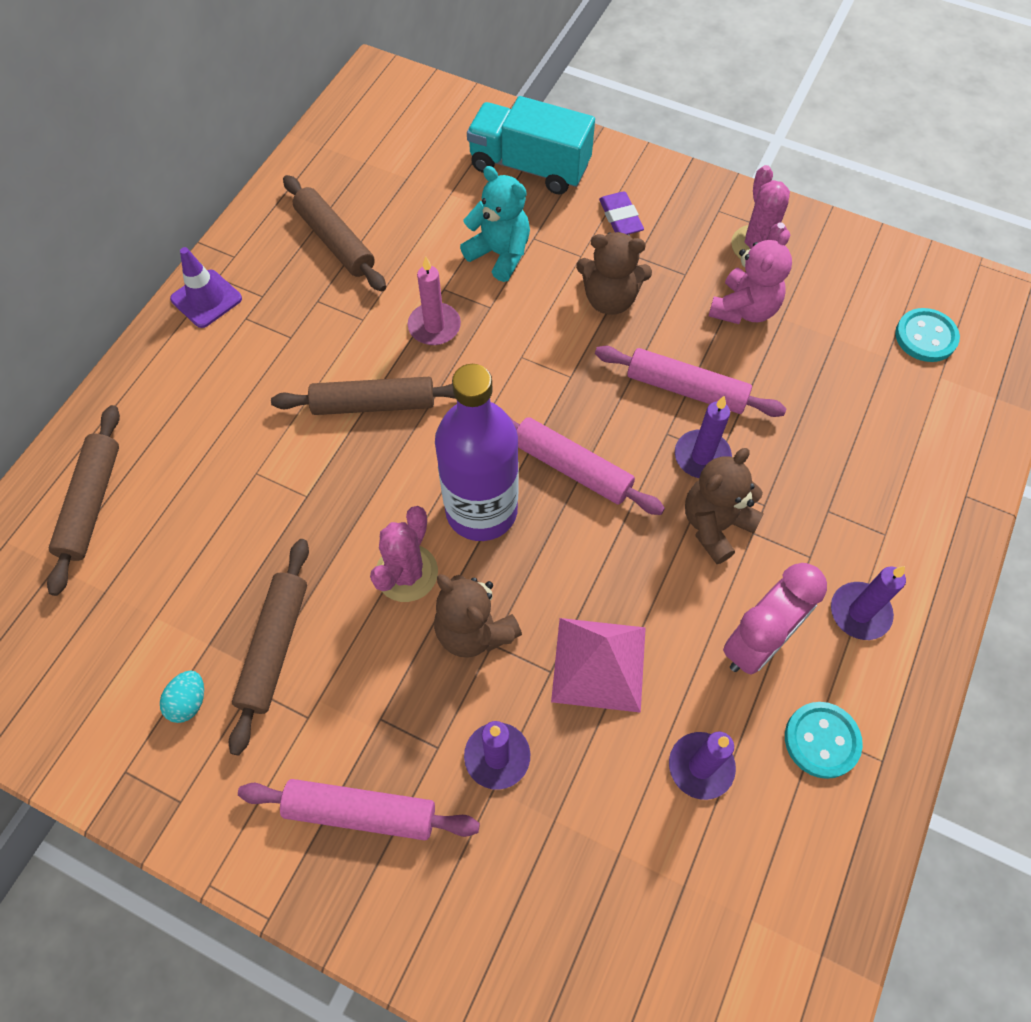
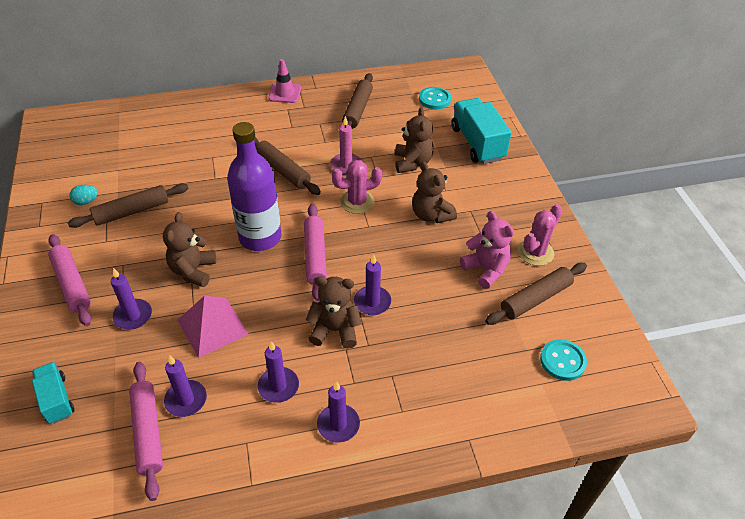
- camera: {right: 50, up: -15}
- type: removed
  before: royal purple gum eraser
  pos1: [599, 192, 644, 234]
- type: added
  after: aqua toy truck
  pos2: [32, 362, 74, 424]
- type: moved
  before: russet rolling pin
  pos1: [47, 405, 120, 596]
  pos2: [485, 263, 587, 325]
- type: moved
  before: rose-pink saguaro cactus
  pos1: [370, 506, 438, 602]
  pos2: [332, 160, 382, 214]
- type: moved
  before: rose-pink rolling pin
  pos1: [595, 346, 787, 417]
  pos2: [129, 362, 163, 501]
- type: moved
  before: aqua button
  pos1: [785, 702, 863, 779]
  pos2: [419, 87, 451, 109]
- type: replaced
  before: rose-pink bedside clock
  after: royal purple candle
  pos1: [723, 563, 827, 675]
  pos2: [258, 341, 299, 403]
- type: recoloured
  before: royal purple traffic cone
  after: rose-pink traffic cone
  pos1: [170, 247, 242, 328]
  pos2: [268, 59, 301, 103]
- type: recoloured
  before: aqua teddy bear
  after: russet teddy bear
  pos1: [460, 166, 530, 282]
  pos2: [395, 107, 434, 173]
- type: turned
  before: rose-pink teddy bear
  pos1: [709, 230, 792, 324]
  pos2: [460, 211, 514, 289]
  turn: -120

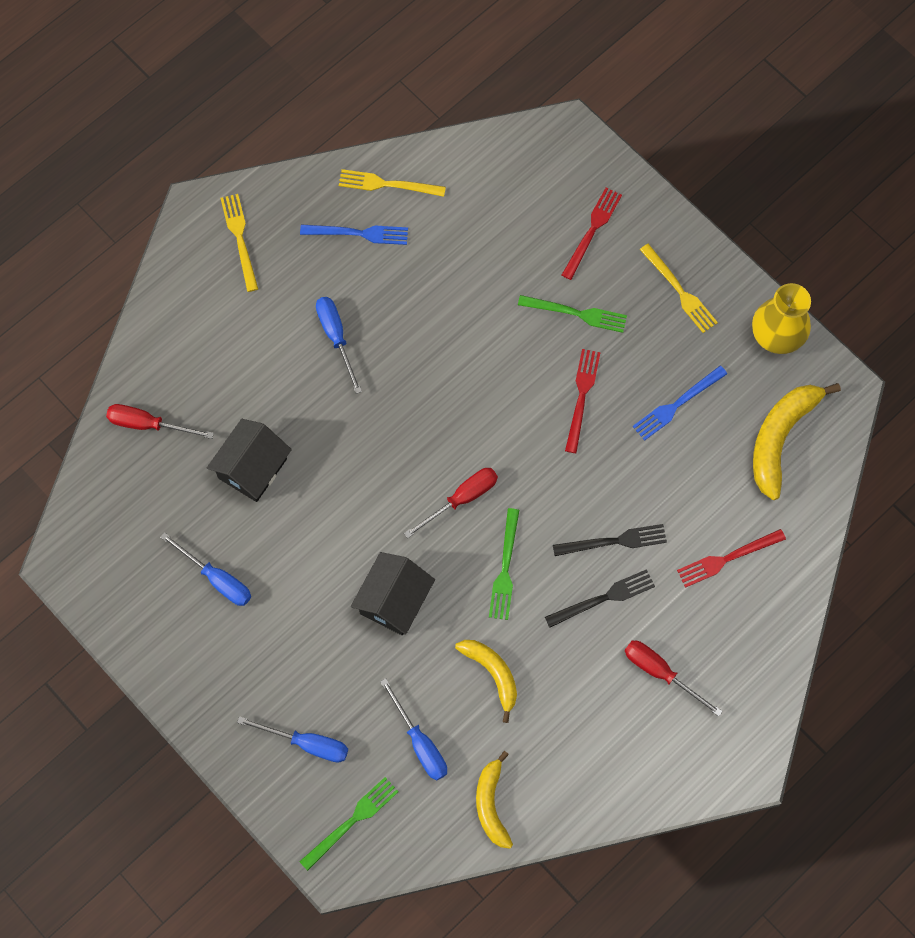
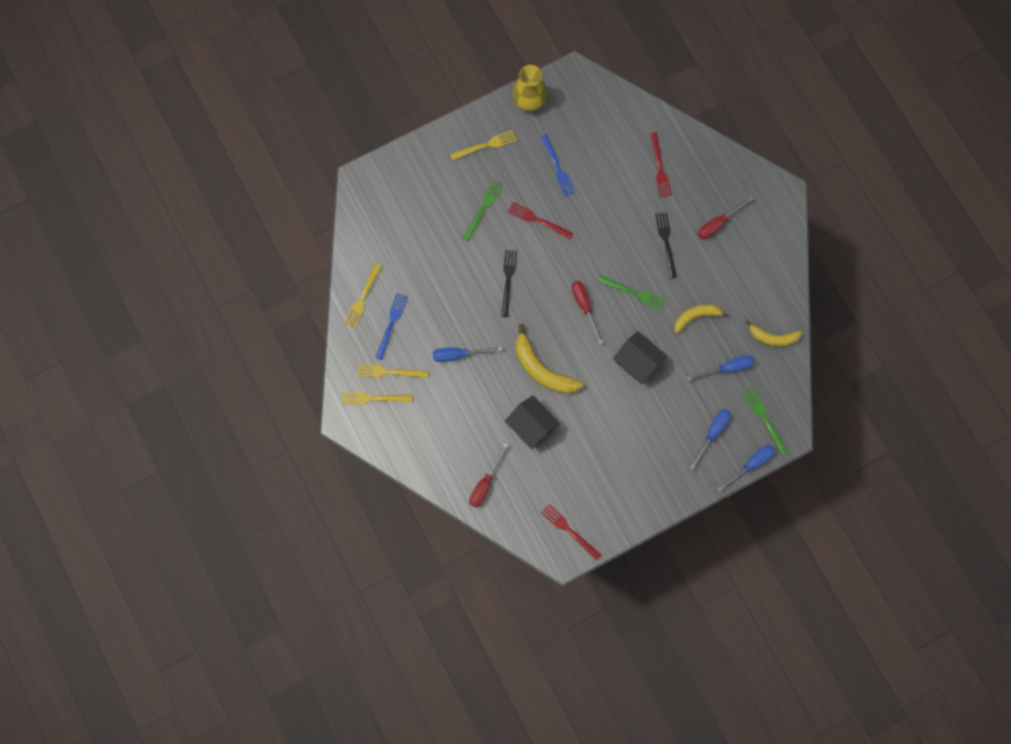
- camera: {right: -75, up: 5}
- type: added
  after: yellow dinner fork
  pos2: [357, 364, 428, 378]
- type: moved
  before: blue flat screwdriver
  pos1: [160, 532, 251, 606]
  pos2: [717, 445, 775, 492]
- type: moved
  before: ebony dinner fork
  pos1: [553, 524, 667, 556]
  pos2: [501, 250, 517, 317]
- type: moved
  before: crimson dinner fork
  pos1: [562, 188, 622, 280]
  pos2: [541, 504, 601, 560]
- type: moved
  before: yellow banana fruit
  pos1: [753, 383, 841, 500]
  pos2: [516, 324, 583, 394]

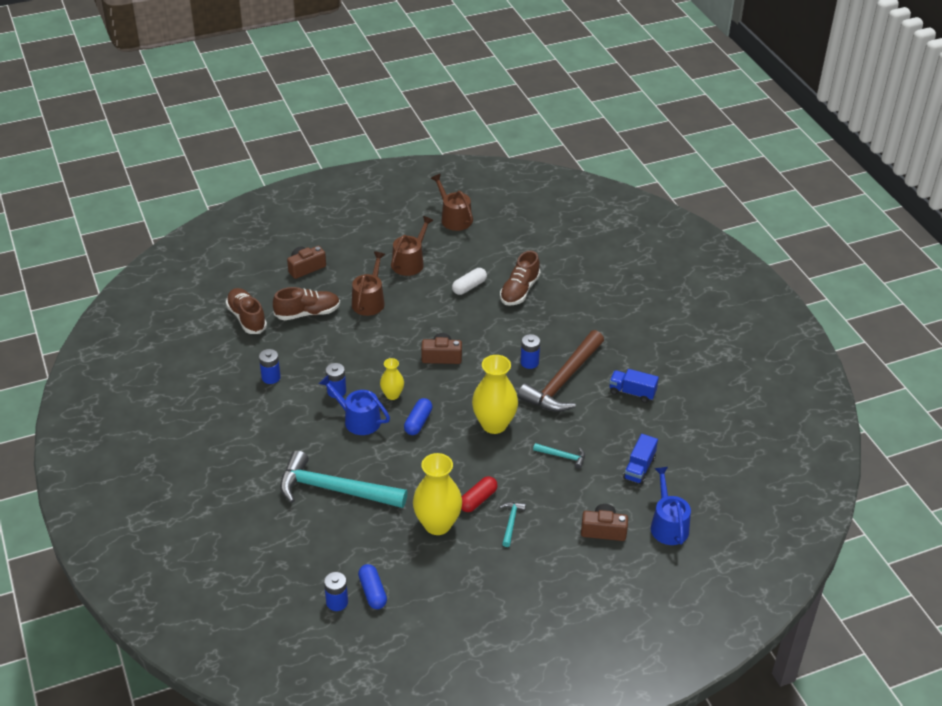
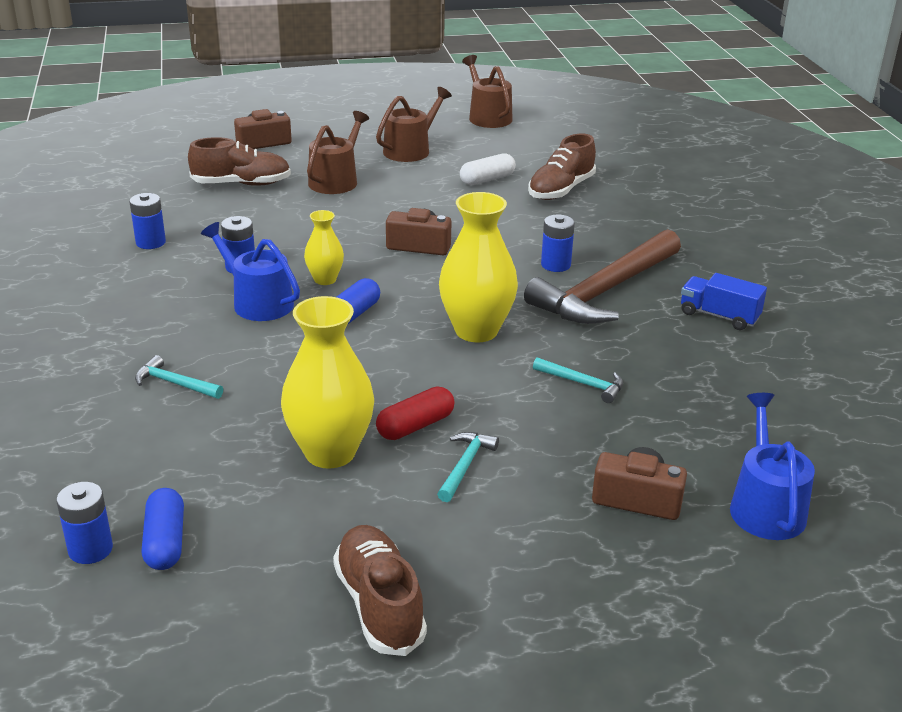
- camera: {right: 10, up: -10}
- type: removed
  before: blue toy truck
  pos1: [623, 434, 658, 485]
- type: moved
  before: russet lace-up shoe
  pos1: [226, 288, 267, 334]
  pos2: [333, 525, 427, 656]
- type: resized
  before: aqua carpenter's hammer
  pos1: [280, 450, 407, 508]
  pos2: [135, 355, 223, 399]
  scale: 0.42

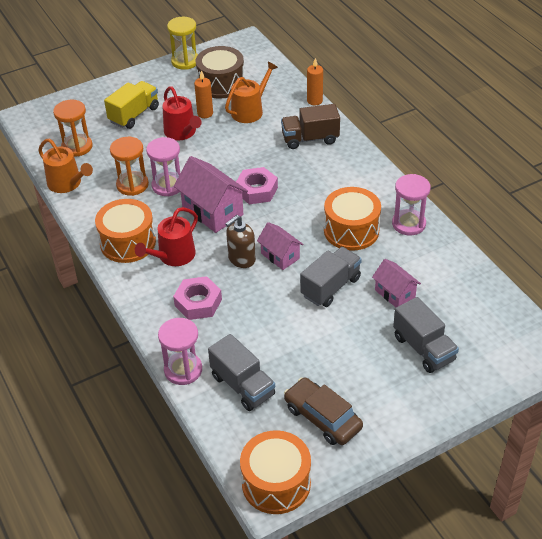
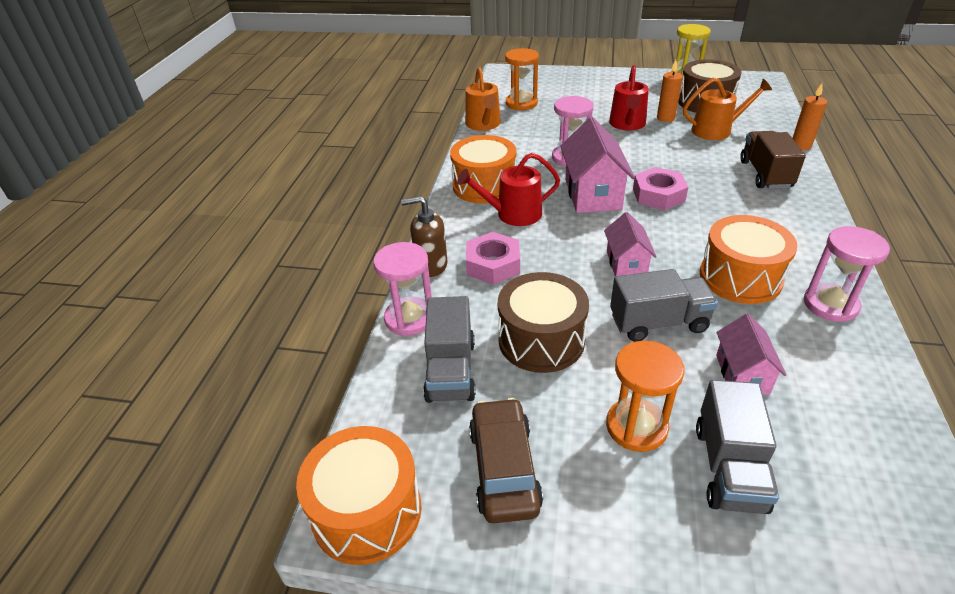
- camera: {right: 40, up: -5}
- type: removed
  before: yellow toy truck
  pos1: [104, 81, 159, 129]
- type: added
  after: russet snare drum
  pos2: [498, 272, 589, 373]
- type: moved
  before: orange-coloured sand timer
  pos1: [110, 137, 149, 196]
  pos2: [606, 341, 685, 452]
- type: moved
  before: russet pump bottle
  pos1: [225, 215, 256, 268]
  pos2: [401, 196, 448, 277]
- type: turned
  before: russet toy truck
  pos1: [281, 104, 340, 149]
  pos2: [740, 131, 806, 189]
  turn: 60

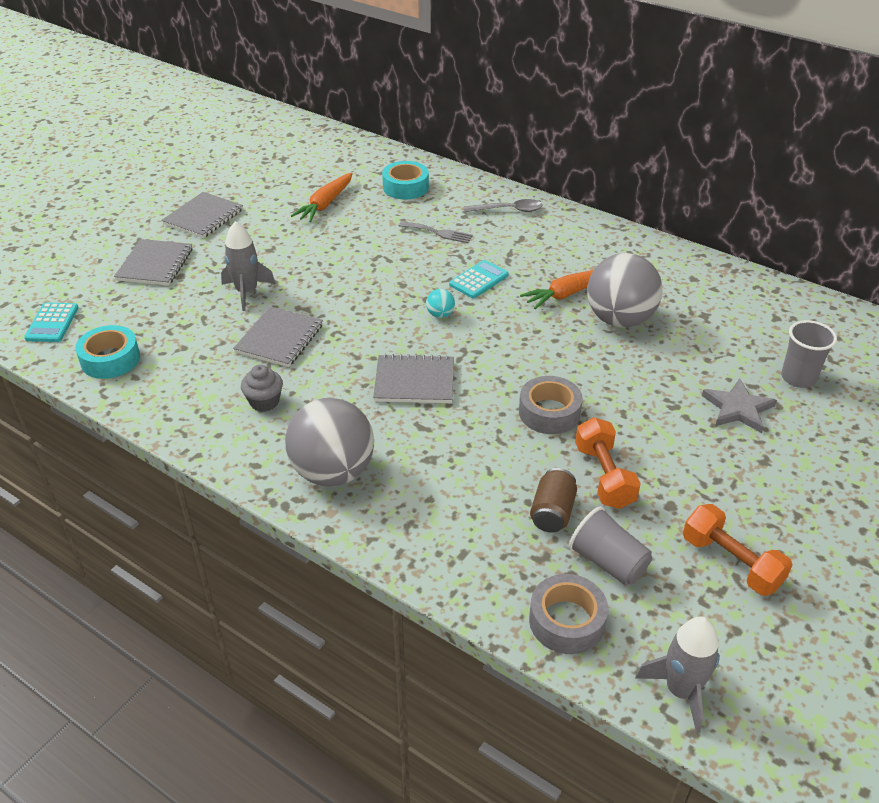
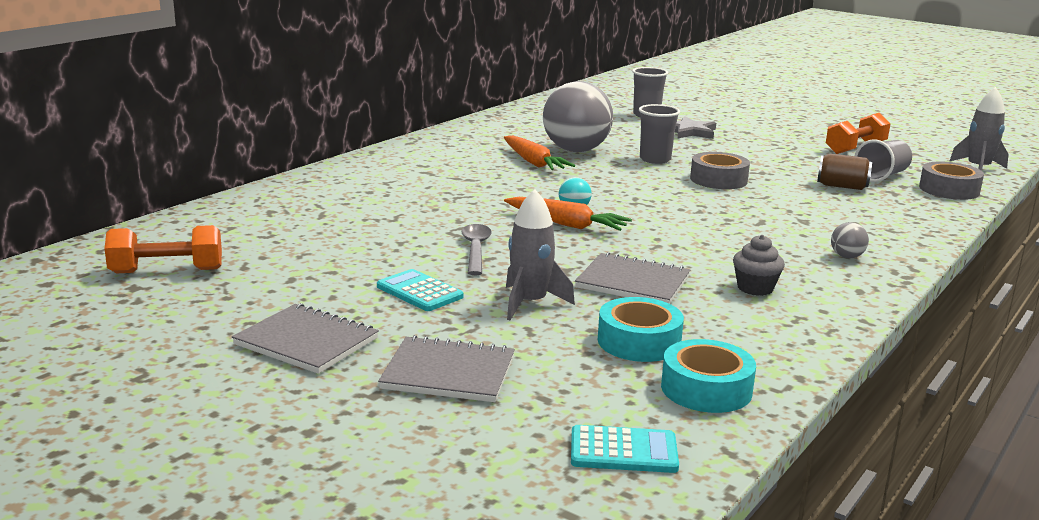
- camera: {right: -90, up: -20}
- type: removed
  before: gray notebook
  pos1: [373, 354, 454, 403]
- type: removed
  before: gray dinner fork
  pos1: [399, 221, 473, 243]
- type: added
  after: gray cup
  pos2: [639, 104, 680, 164]
- type: moved
  before: orange-coloured toy carrot
  pos1: [291, 172, 353, 222]
  pos2: [504, 197, 632, 231]
- type: moved
  before: aqua tape
  pos1: [382, 161, 429, 200]
  pos2: [598, 297, 684, 362]
- type: moved
  before: aqua calculator
  pos1: [449, 260, 509, 298]
  pos2: [377, 269, 464, 311]
- type: moved
  before: gray spoon
  pos1: [463, 199, 542, 212]
  pos2: [461, 224, 492, 275]
- type: moved
  before: orange-coloured hand weight
  pos1: [575, 417, 641, 509]
  pos2: [104, 225, 222, 273]
- type: resized
  before: gray play ball
  pos1: [285, 398, 374, 486]
  pos2: [831, 222, 869, 258]
  scale: 0.4

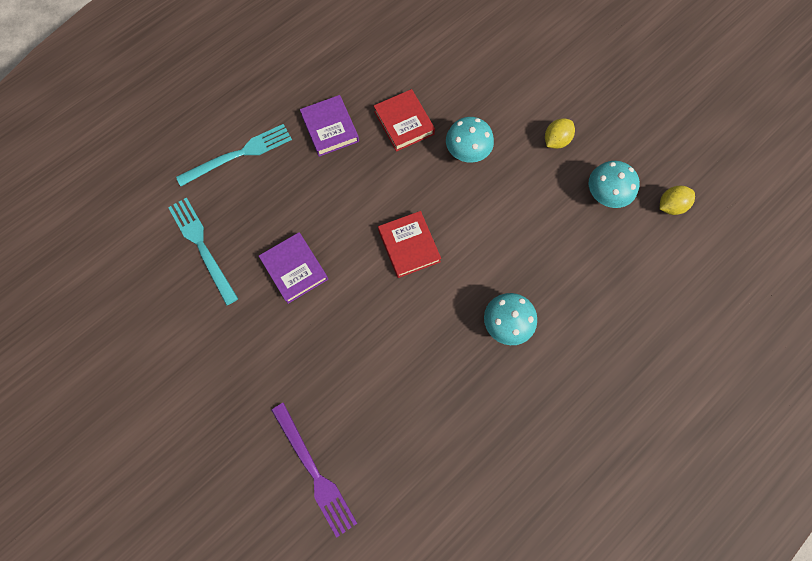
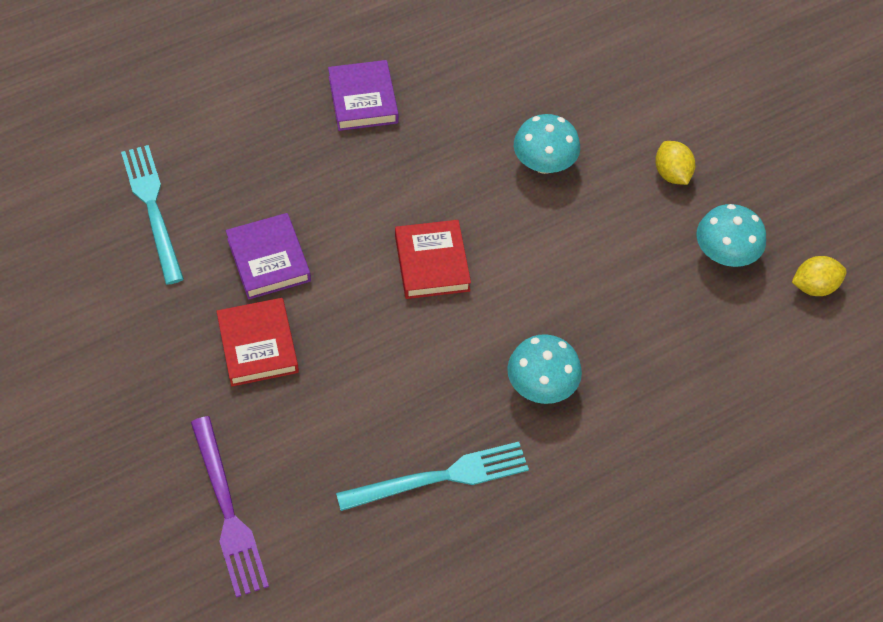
- camera: {right: 10, up: -15}
- type: moved
  before: aqua dinner fork
  pos1: [176, 124, 292, 186]
  pos2: [336, 442, 529, 511]
- type: moved
  before: crimson book
  pos1: [374, 89, 435, 152]
  pos2: [217, 298, 299, 386]
- type: turned
  before: yellow toy lemon
  pos1: [545, 118, 575, 149]
  pos2: [655, 141, 695, 185]
  turn: -75

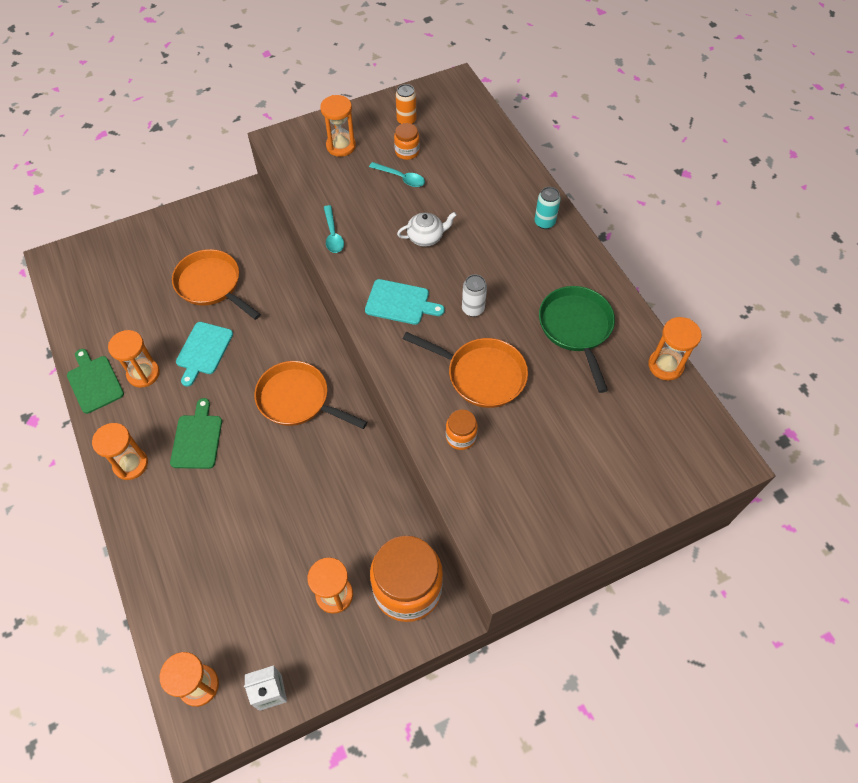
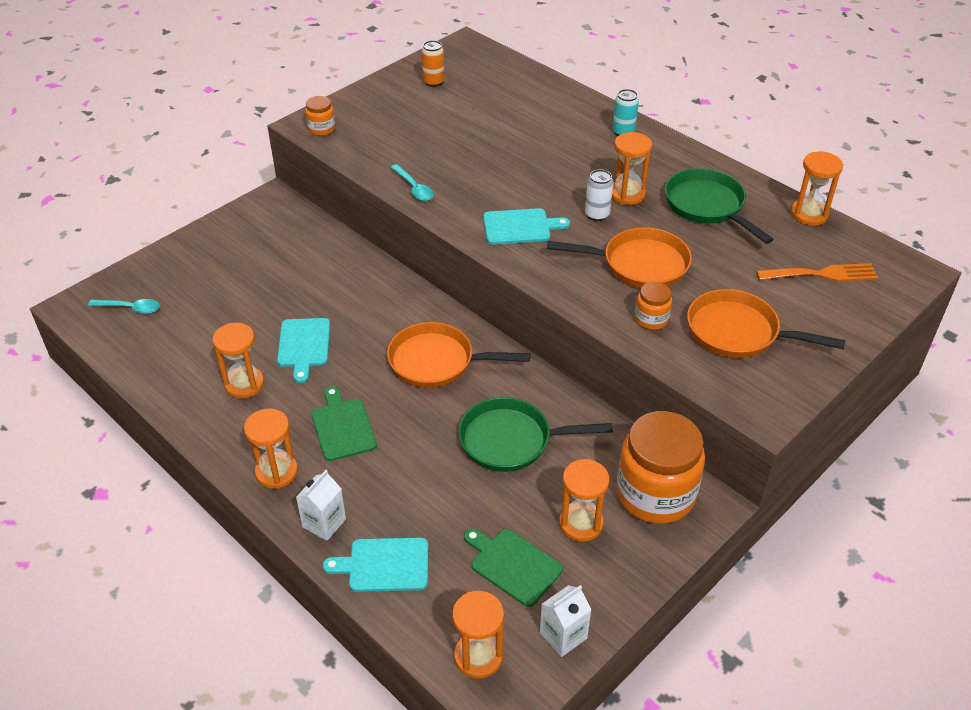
- camera: {right: -20, up: -15}
- type: removed
  before: pure white china teapot
  pos1: [397, 212, 457, 247]
- type: added
  after: pure white juice carton
  pos2: [296, 470, 346, 541]
- type: added
  after: aqua bread board
  pos2: [323, 538, 428, 592]
- type: added
  after: emerald frying pan
  pos2: [458, 397, 613, 472]
- type: added
  after: orange-coloured dinner fork
  pos2: [756, 263, 878, 281]
- type: moved
  before: emerald bread board
  pos1: [67, 349, 124, 414]
  pos2: [464, 528, 563, 607]
- type: moved
  before: orange-coloured frying pan
  pos1: [172, 249, 261, 320]
  pos2: [687, 289, 846, 358]
- type: moved
  before: orange-coloured sand timer
  pos1: [320, 95, 356, 157]
  pos2: [612, 132, 652, 205]
- type: moved
  before: aqua spoon
  pos1: [369, 162, 425, 187]
  pos2: [88, 299, 160, 314]
- type: moved
  before: orange-coloured jar
  pos1: [394, 123, 420, 160]
  pos2: [305, 96, 336, 136]

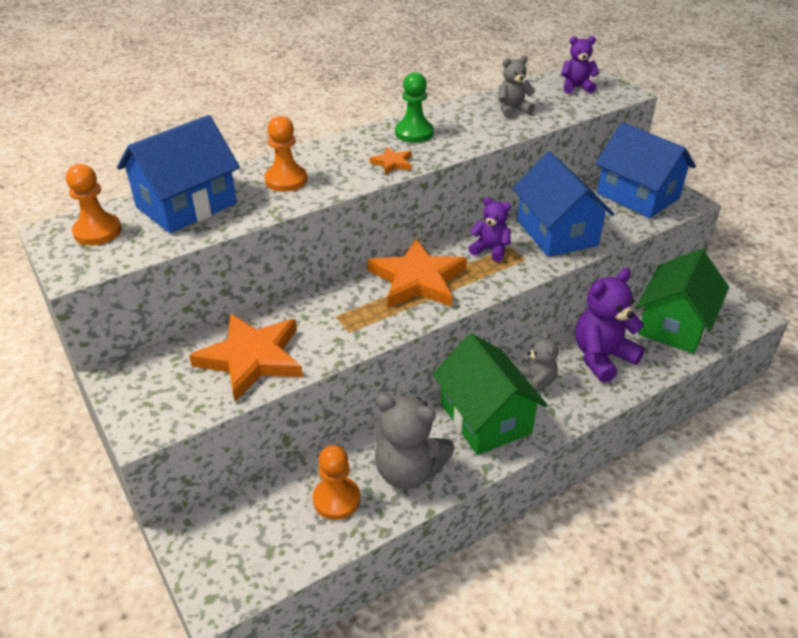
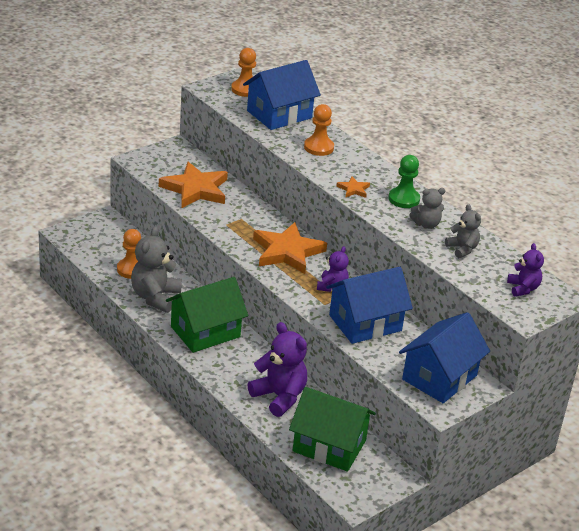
- camera: {right: 80, up: -5}
- type: moved
  before: gray teddy bear
  pos1: [517, 331, 558, 392]
  pos2: [410, 188, 446, 229]
- type: turned
  before: blue cottage
  pos1: [117, 115, 240, 234]
  pos2: [243, 60, 321, 130]
  turn: -75

